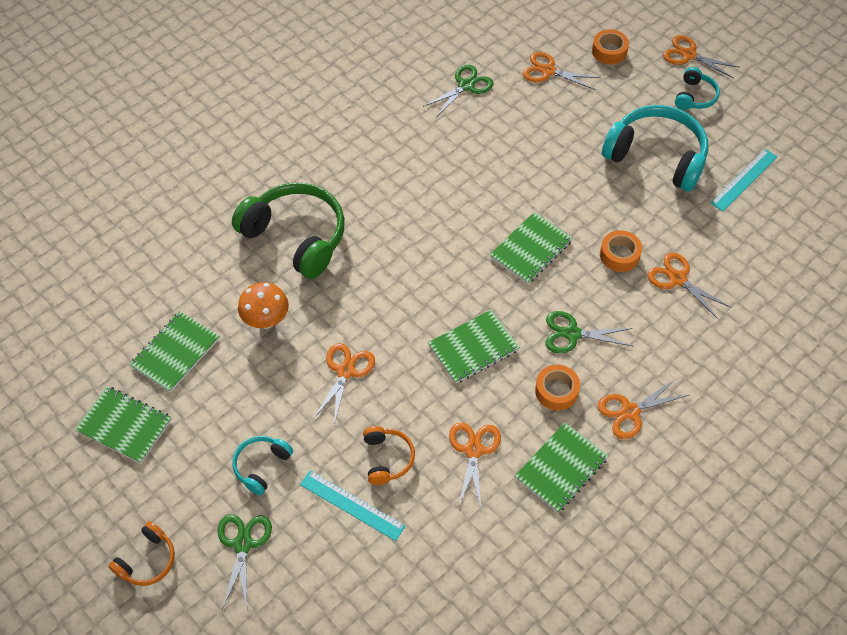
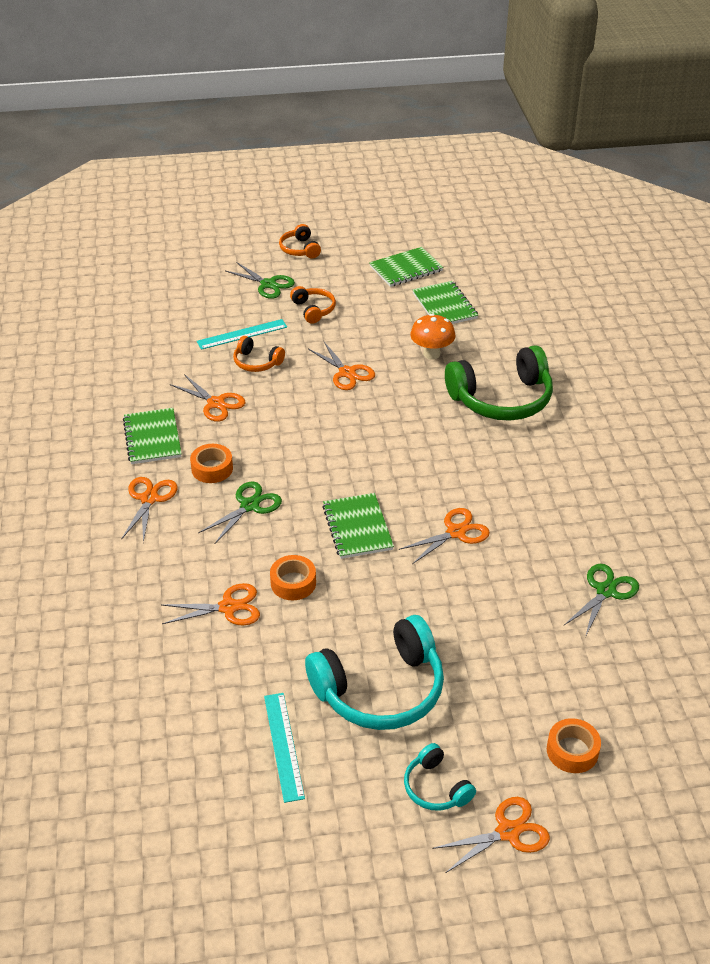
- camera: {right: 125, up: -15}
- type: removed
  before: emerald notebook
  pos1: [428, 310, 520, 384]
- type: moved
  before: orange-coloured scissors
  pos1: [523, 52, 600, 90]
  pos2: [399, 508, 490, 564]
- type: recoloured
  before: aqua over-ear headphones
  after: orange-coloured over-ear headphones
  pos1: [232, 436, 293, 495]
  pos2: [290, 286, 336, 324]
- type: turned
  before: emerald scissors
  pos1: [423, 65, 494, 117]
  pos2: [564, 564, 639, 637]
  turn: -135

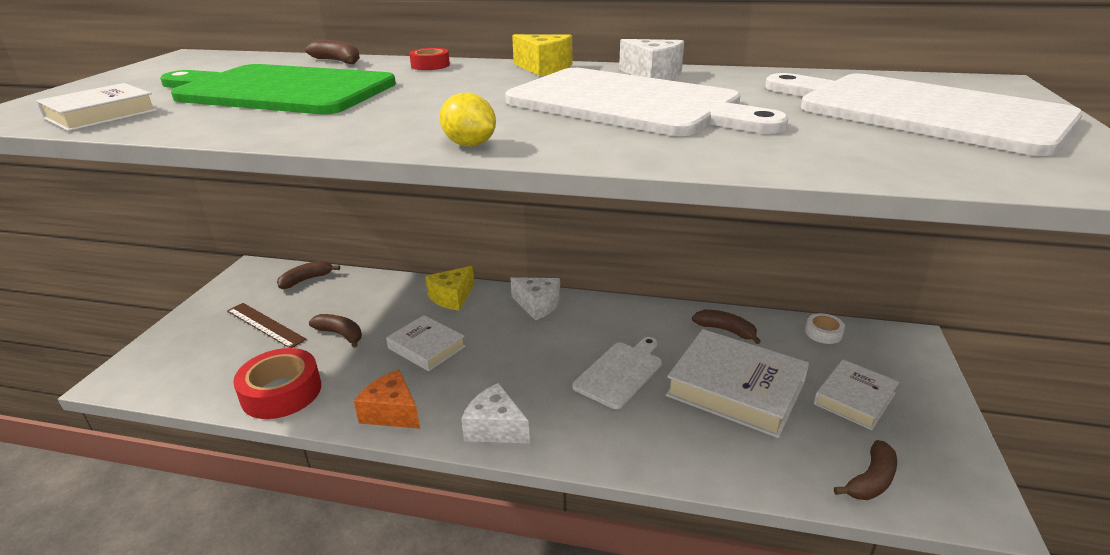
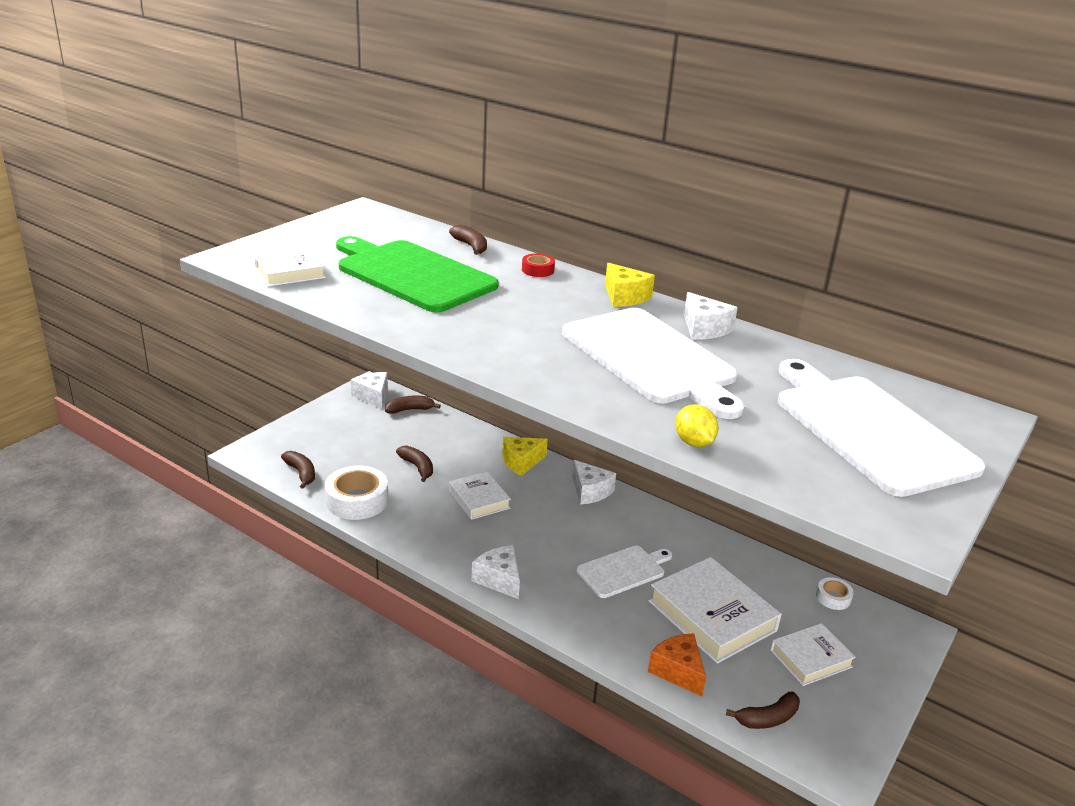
- camera: {right: 20, up: 0}
- type: removed
  before: russet ruler
  pos1: [227, 303, 307, 348]
- type: added
  after: pure white cheese
  pos2: [351, 372, 388, 409]
- type: moved
  before: orange-coloured cheese
  pos1: [354, 369, 420, 429]
  pos2: [648, 633, 706, 696]
- type: moved
  before: yellow toy lemon
  pos1: [440, 92, 496, 147]
  pos2: [675, 404, 719, 447]
- type: moved
  before: russet banana fruit
  pos1: [692, 310, 761, 344]
  pos2: [281, 451, 315, 489]
- type: recoloured
  before: crimson tape
  after: pure white tape
  pos1: [233, 348, 321, 419]
  pos2: [325, 466, 388, 520]

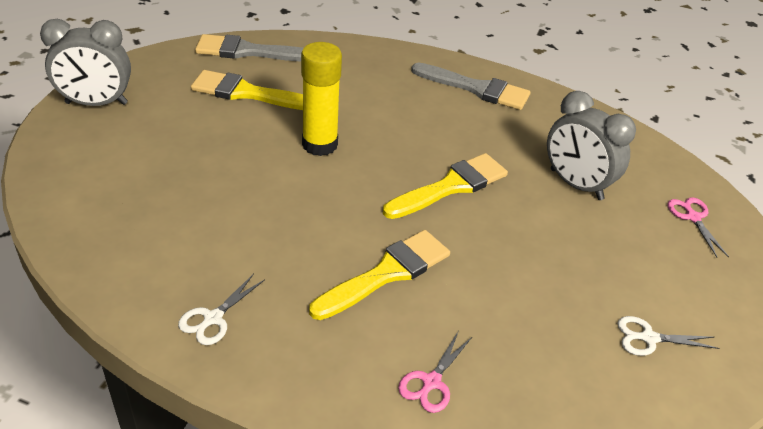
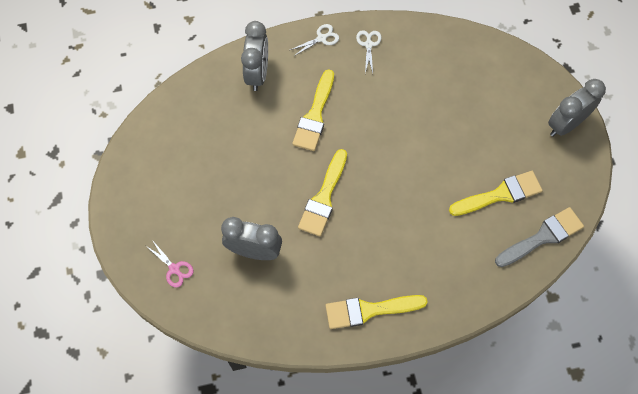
- camera: {right: 150, up: 25}
- type: removed
  before: yellow glue stick
  pos1: [301, 42, 342, 156]
- type: moved
  before: pure white scissors
  pos1: [617, 316, 719, 356]
  pos2: [290, 24, 339, 56]
- type: replaced
  before: rose-pink scissors
  after: gray bedside clock
  pos1: [398, 332, 473, 413]
  pos2: [241, 21, 268, 91]
- type: recoloured
  before: gray brush
  after: yellow brush
  pos1: [411, 63, 531, 110]
  pos2: [326, 295, 428, 329]

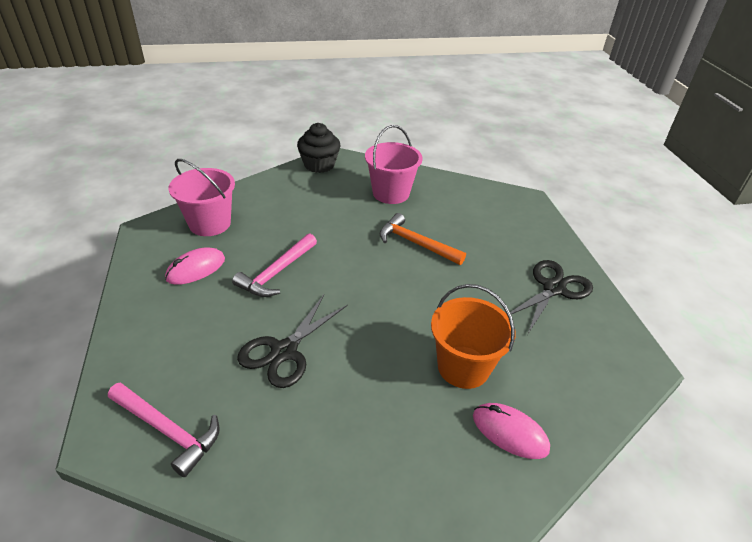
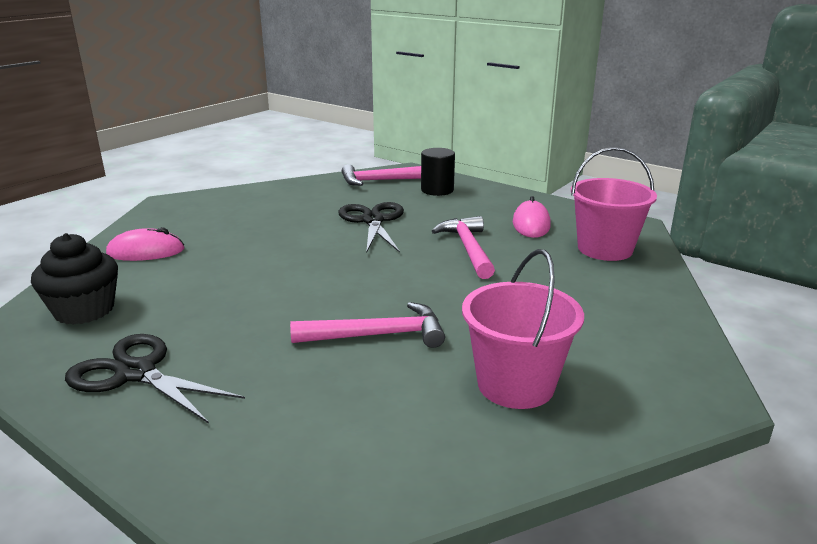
- camera: {right: 140, up: -15}
- type: removed
  before: orange-coloured pail
  pos1: [431, 284, 516, 389]
- type: added
  after: ebony cylinder shape
  pos2: [421, 148, 455, 196]
- type: moved
  before: ebony fairy cake
  pos1: [297, 123, 340, 173]
  pos2: [31, 233, 118, 325]
- type: recoloured
  before: orange-coloured carpenter's hammer
  after: rose-pink carpenter's hammer
  pos1: [380, 213, 466, 265]
  pos2: [290, 302, 445, 348]
- type: turned
  before: ebony scissors
  pos1: [510, 260, 593, 333]
  pos2: [65, 334, 245, 424]
  turn: 120

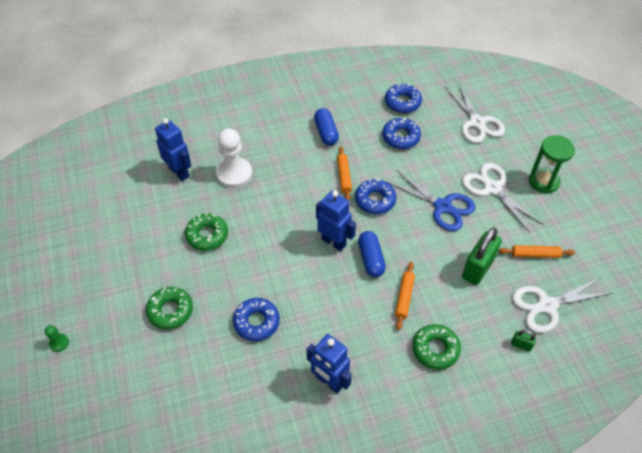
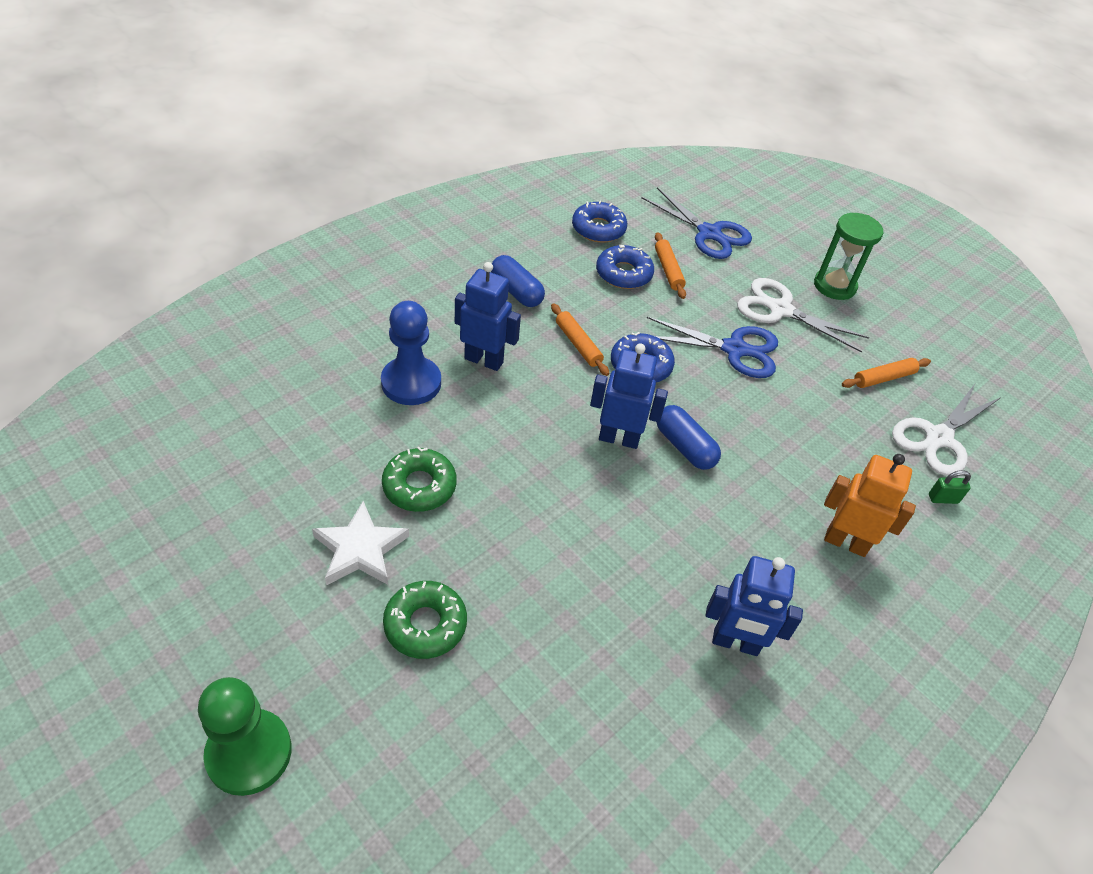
- camera: {right: -30, up: -5}
- type: removed
  before: blue glazed donut
  pos1: [233, 298, 280, 341]
- type: removed
  before: emerald lock
  pos1: [462, 227, 502, 285]
- type: added
  after: pure white five-pointed star
  pos2: [312, 501, 409, 585]
- type: moved
  before: blue robot figure
  pos1: [155, 118, 191, 181]
  pos2: [455, 262, 521, 371]
- type: moved
  before: orange-coloured rolling pin
  pos1: [395, 262, 415, 330]
  pos2: [655, 232, 686, 299]
- type: replaced
  before: emerald glazed donut
  after: orange-coloured robot figure
  pos1: [412, 324, 461, 370]
  pos2: [824, 454, 916, 557]
- type: recoloured
  before: pure white pawn
  after: blue pawn
  pos1: [216, 128, 252, 188]
  pos2: [381, 301, 441, 405]
- type: recoloured
  before: pure white scissors
  after: blue scissors
  pos1: [445, 82, 505, 143]
  pos2: [641, 188, 752, 259]
- type: resized
  before: emerald pawn
  pos1: [45, 325, 69, 352]
  pos2: [198, 677, 292, 796]
  scale: 2.25

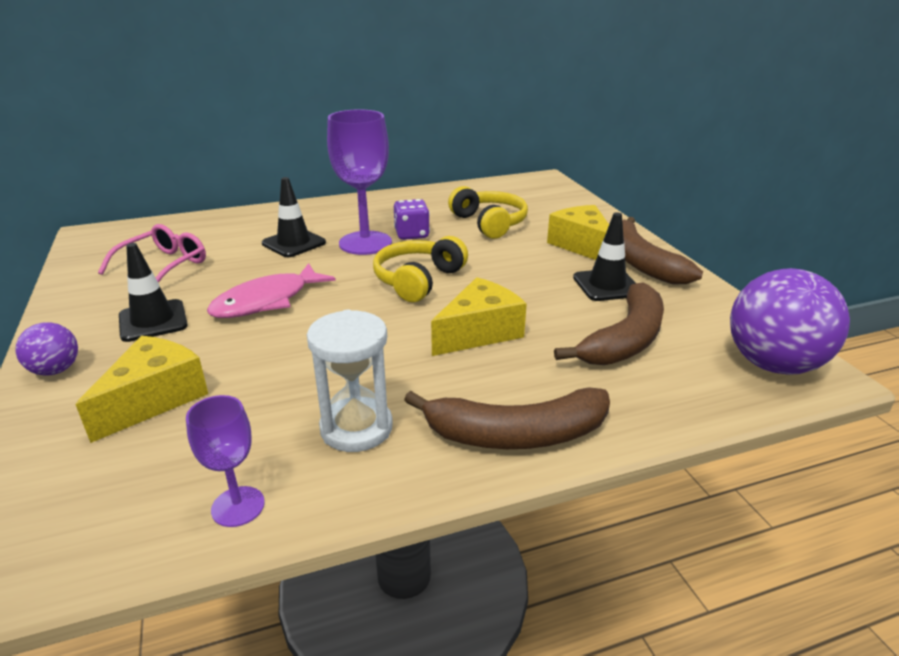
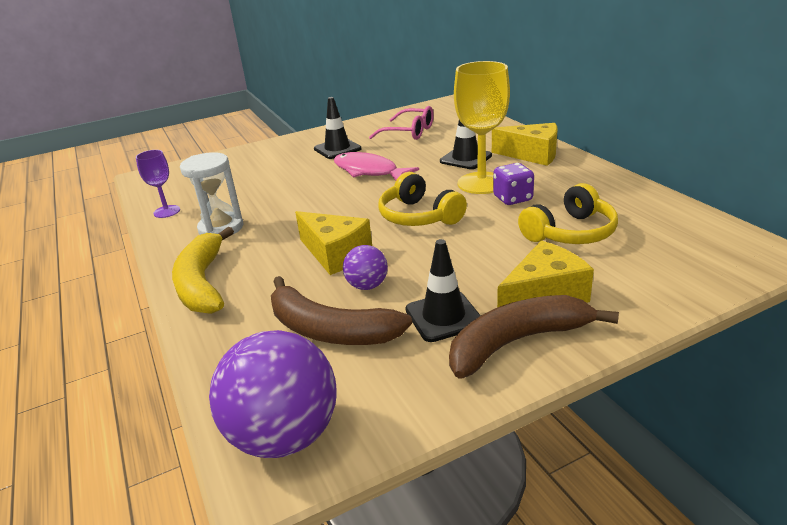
- camera: {right: 85, up: 0}
- type: moved
  before: royal purple play ball
  pos1: [15, 323, 78, 376]
  pos2: [343, 245, 388, 290]
- type: moved
  before: yellow cheese
  pos1: [75, 336, 208, 443]
  pos2: [492, 123, 557, 166]
- type: recoloured
  before: royal purple goblet
  after: yellow goblet
  pos1: [327, 109, 392, 255]
  pos2: [454, 61, 510, 194]
- type: recoloured
  before: russet banana fruit
  after: yellow banana fruit
  pos1: [404, 387, 610, 449]
  pos2: [172, 227, 234, 314]
- type: turned
  before: yellow over-ear headphones
  pos1: [373, 236, 468, 302]
  pos2: [378, 172, 467, 226]
  turn: -150

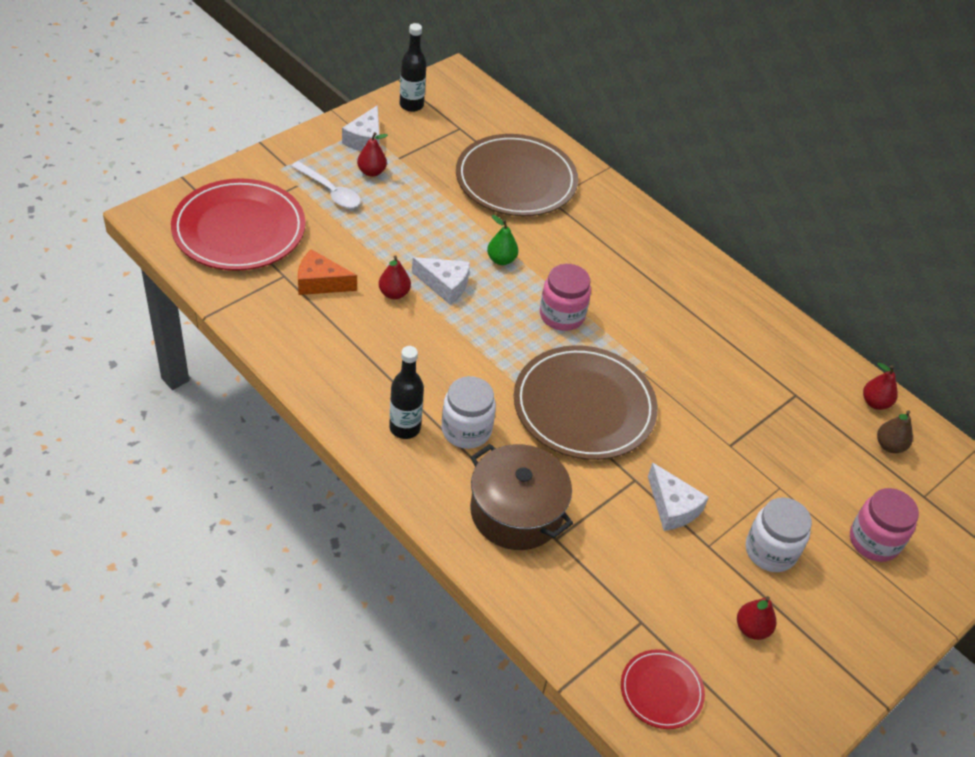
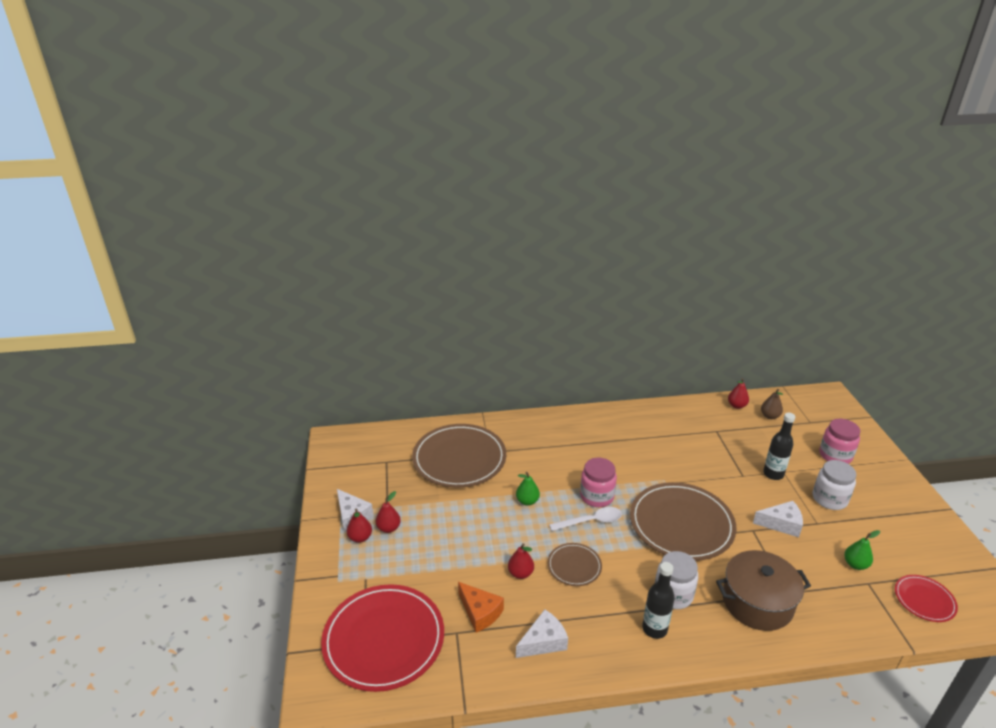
- camera: {right: -50, up: -15}
- type: added
  after: russet flat dish
  pos2: [547, 543, 602, 586]
- type: added
  after: emerald pear
  pos2: [844, 530, 880, 570]
- type: moved
  before: pure white spoon
  pos1: [291, 161, 361, 208]
  pos2: [549, 507, 622, 531]
- type: moved
  before: ebony drink bottle
  pos1: [400, 23, 427, 112]
  pos2: [763, 412, 795, 480]
- type: moved
  before: pure white cheese
  pos1: [412, 257, 470, 305]
  pos2: [516, 609, 568, 658]
- type: moved
  before: crimson pear
  pos1: [737, 596, 776, 640]
  pos2: [347, 508, 372, 543]
- type: turned
  before: orange-coloured cheese
  pos1: [298, 249, 357, 295]
  pos2: [458, 582, 504, 633]
  turn: -90

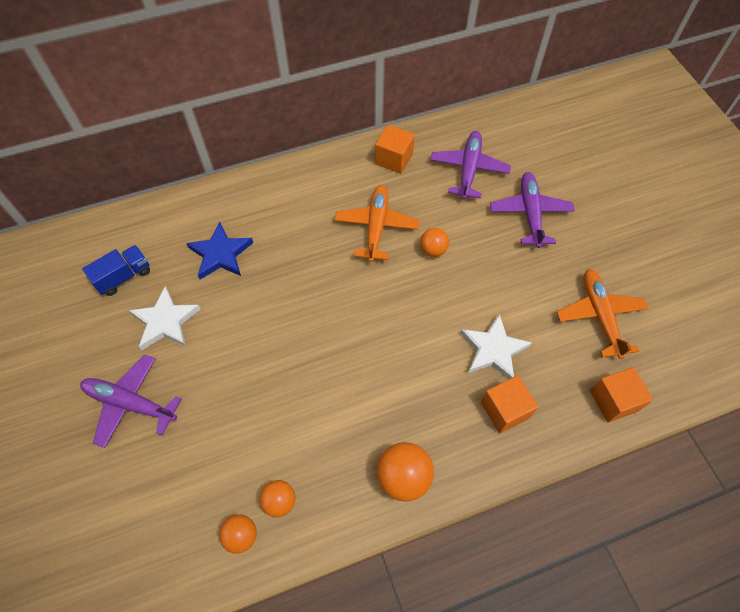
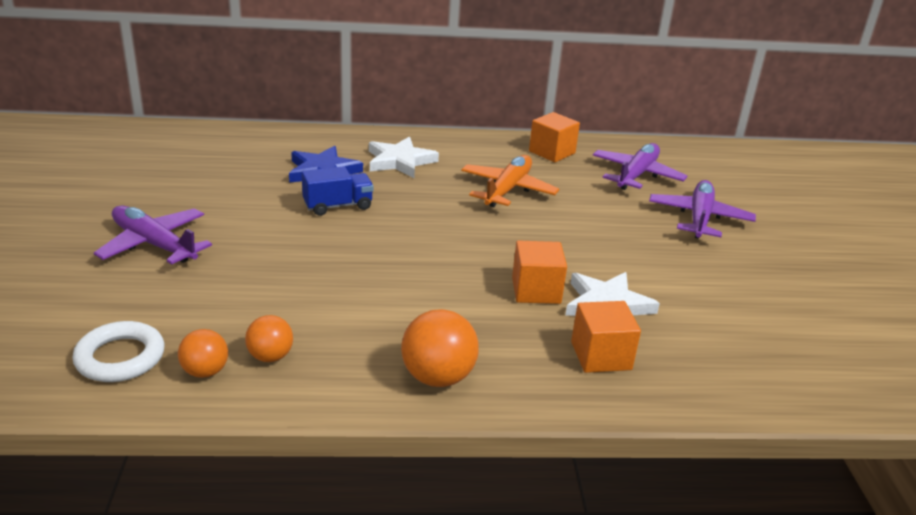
- camera: {right: 15, up: -30}
- type: removed
  before: orange-coloured play ball
  pos1: [420, 228, 449, 257]
- type: removed
  before: orange-coloured plane
  pos1: [557, 269, 649, 359]
- type: added
  after: pure white torus
  pos2: [72, 321, 165, 382]
- type: moved
  before: blue toy truck
  pos1: [82, 245, 150, 296]
  pos2: [302, 166, 374, 216]
- type: moved
  before: pure white five-pointed star
  pos1: [129, 286, 201, 350]
  pos2: [369, 137, 439, 178]
- type: moved
  before: orange-coloured block
  pos1: [590, 367, 653, 423]
  pos2: [512, 240, 567, 304]

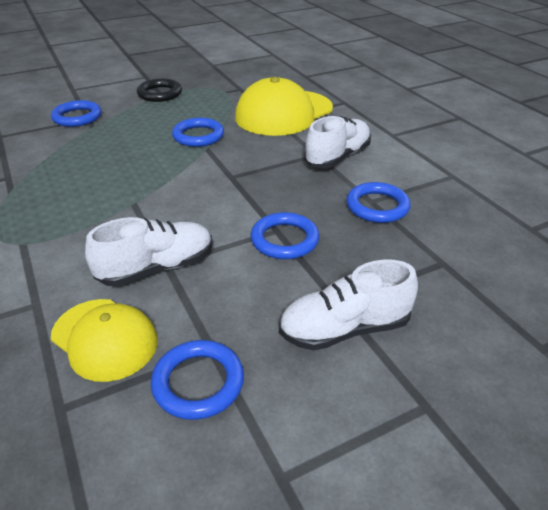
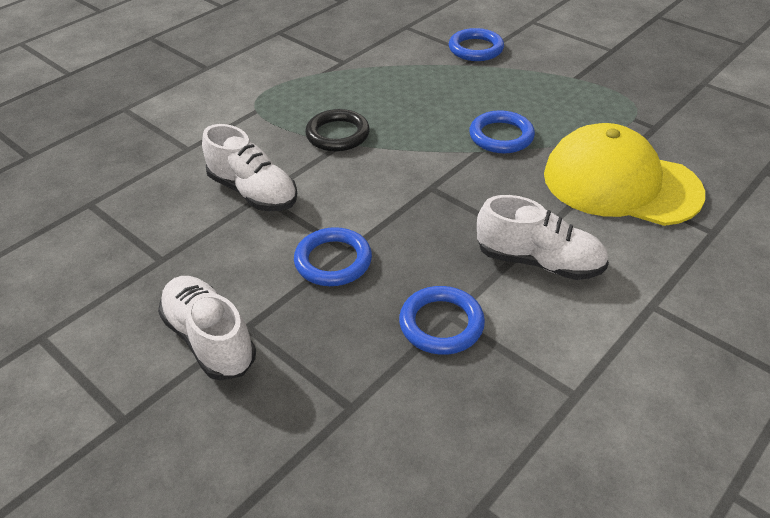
- camera: {right: 70, up: 5}
- type: removed
  before: yellow cap
  pos1: [51, 299, 158, 382]
- type: removed
  before: blue torus
  pos1: [151, 340, 244, 420]
- type: moved
  before: ebony torus
  pos1: [137, 79, 182, 102]
  pos2: [305, 109, 370, 151]

